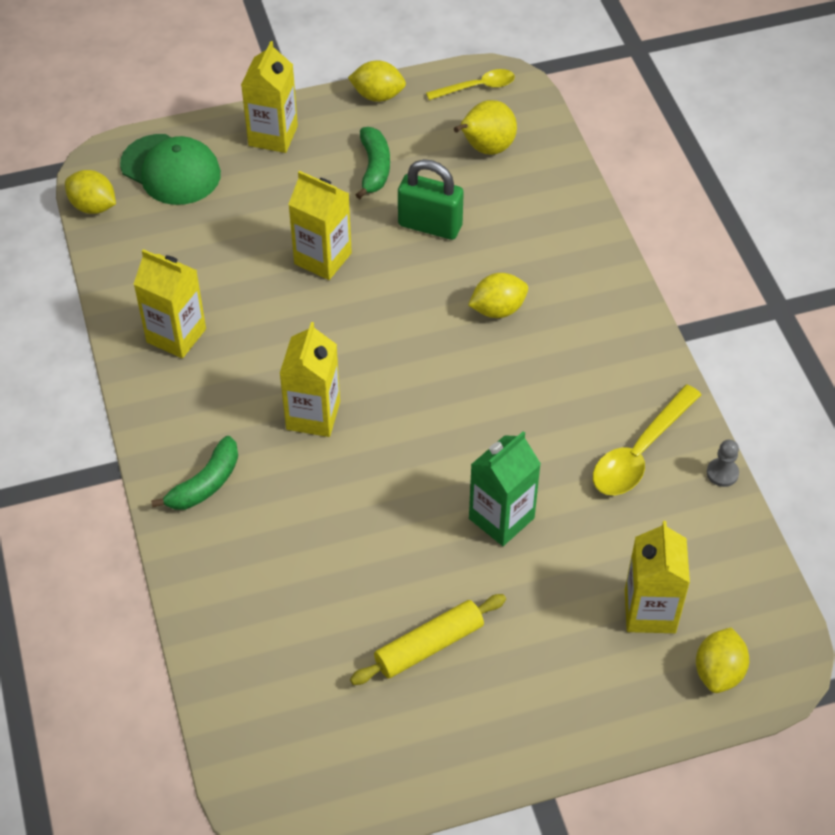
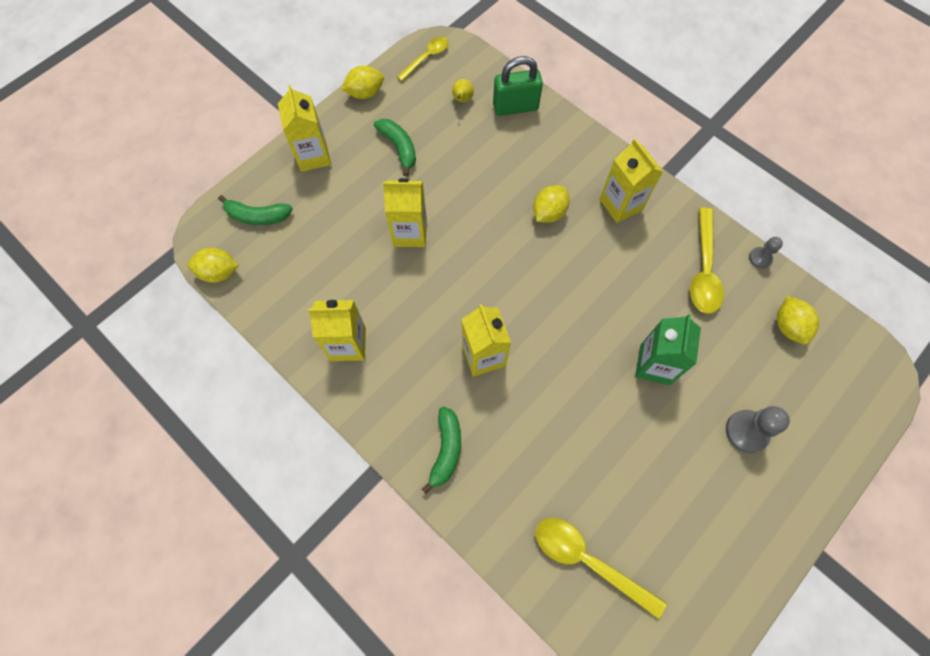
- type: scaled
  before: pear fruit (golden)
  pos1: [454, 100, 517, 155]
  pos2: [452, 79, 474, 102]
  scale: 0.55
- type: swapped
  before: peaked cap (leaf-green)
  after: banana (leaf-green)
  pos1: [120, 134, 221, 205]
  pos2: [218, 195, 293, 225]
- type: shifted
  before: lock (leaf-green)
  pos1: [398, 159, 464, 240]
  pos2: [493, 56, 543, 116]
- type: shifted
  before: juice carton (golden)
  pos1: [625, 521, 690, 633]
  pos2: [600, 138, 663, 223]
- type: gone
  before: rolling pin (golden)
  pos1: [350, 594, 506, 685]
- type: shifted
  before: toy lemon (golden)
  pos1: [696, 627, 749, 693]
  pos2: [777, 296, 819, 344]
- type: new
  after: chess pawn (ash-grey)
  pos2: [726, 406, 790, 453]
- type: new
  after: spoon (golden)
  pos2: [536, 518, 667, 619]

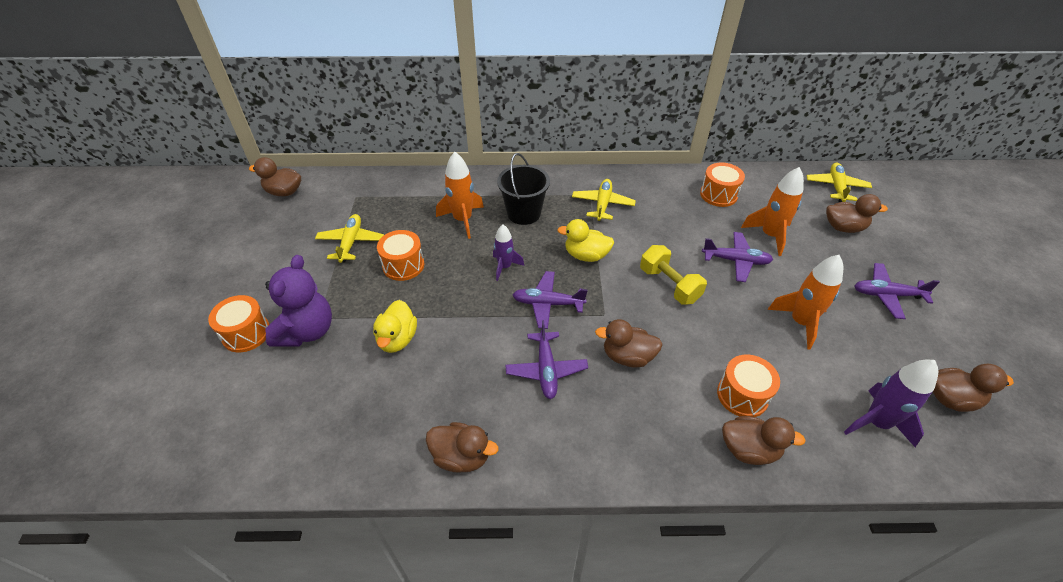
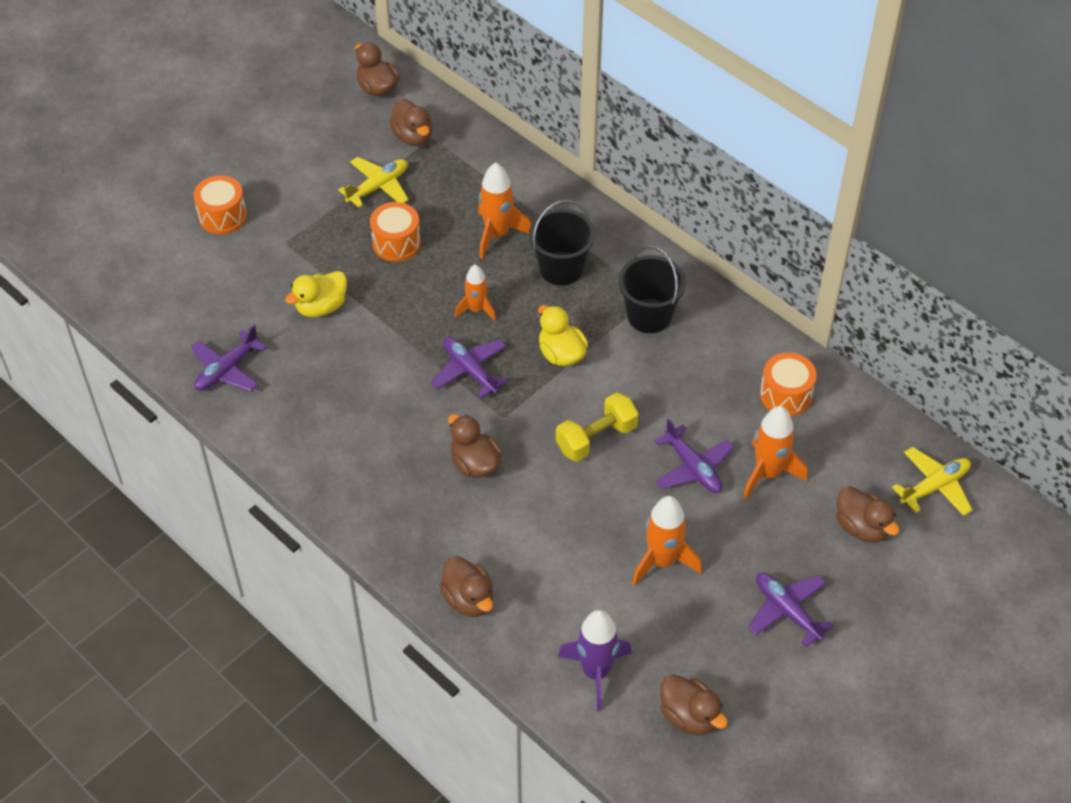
- type: swapped
  before: plane (golden)
  after: sand bucket (ebony)
  pos1: [572, 179, 636, 221]
  pos2: [618, 246, 686, 333]
- type: repainted
  before: toy rocket (violet)
  after: toy rocket (bright orange)
  pos1: [493, 225, 524, 281]
  pos2: [455, 265, 496, 321]
- type: rotated
  before: free weight (golden)
  pos1: [640, 245, 707, 305]
  pos2: [556, 392, 639, 462]
  turn: 45
- type: gone
  before: teddy bear (violet)
  pos1: [265, 255, 332, 347]
- type: shifted
  before: plane (violet)
  pos1: [506, 320, 588, 399]
  pos2: [191, 325, 267, 391]
- type: gone
  before: snare drum (bright orange)
  pos1: [717, 355, 780, 417]
- type: shifted
  before: duck (brown)
  pos1: [426, 422, 498, 473]
  pos2: [389, 99, 433, 146]

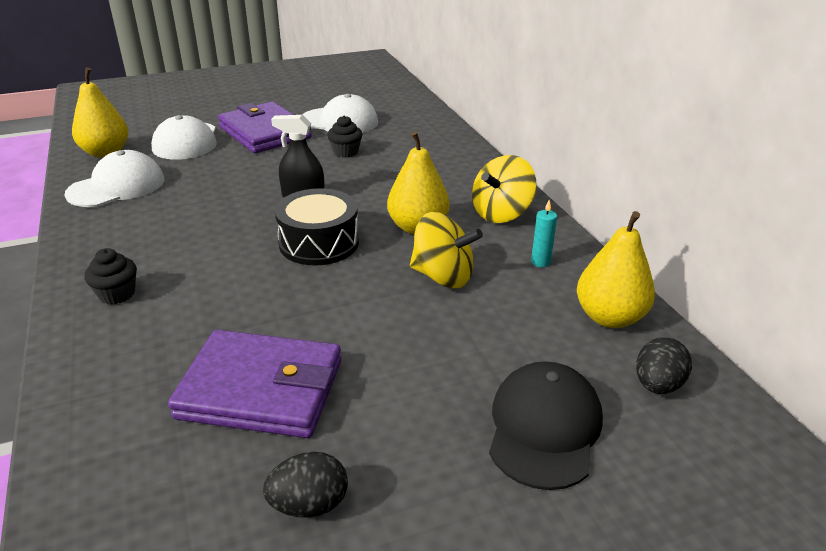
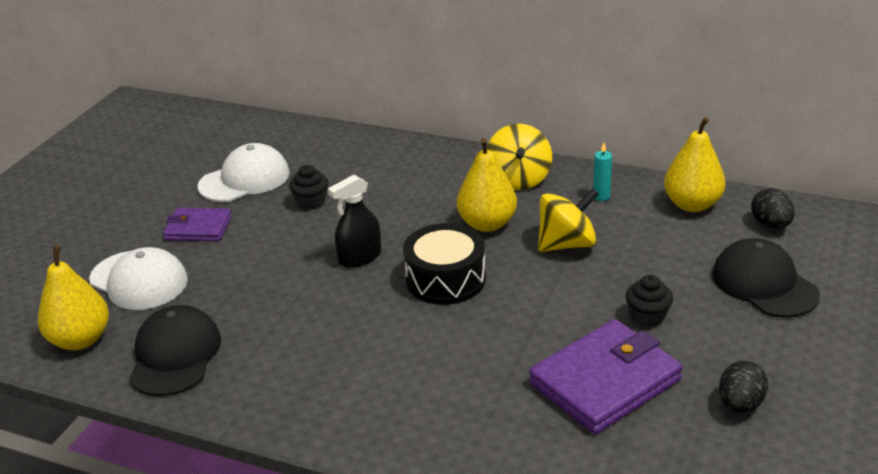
- type: scaled
  before: wallet (violet)
  pos1: [218, 102, 312, 153]
  pos2: [163, 208, 232, 241]
  scale: 0.58
- type: repainted
  before: peaked cap (pure white)
  after: peaked cap (ebony)
  pos1: [64, 150, 165, 207]
  pos2: [129, 305, 221, 396]
- type: shifted
  before: cupcake (ebony)
  pos1: [84, 248, 137, 305]
  pos2: [626, 275, 673, 327]

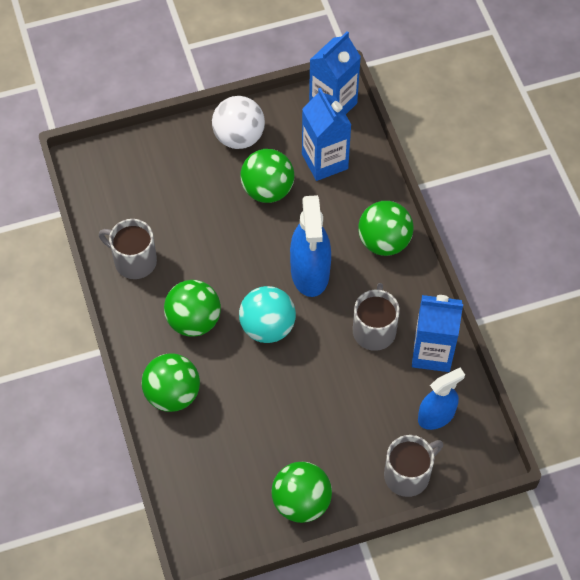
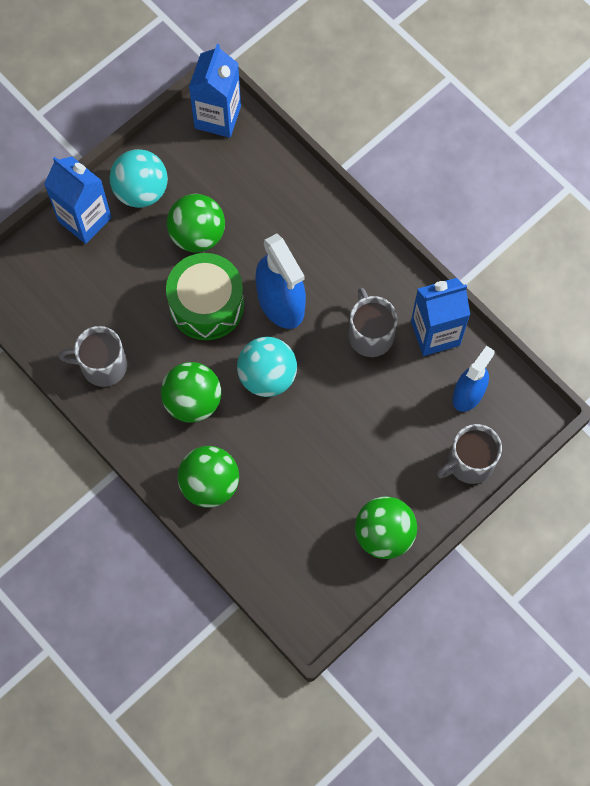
- type: shifted
  before: juice carton (blue)
  pos1: [302, 88, 351, 181]
  pos2: [44, 157, 112, 244]
- type: repainted
  before: ball (pure white)
  after: ball (turquoise)
  pos1: [212, 96, 265, 149]
  pos2: [109, 149, 168, 208]
- type: gone
  before: ball (leaf-green)
  pos1: [358, 201, 413, 256]
- type: rotated
  before: tea mug (ash-grey)
  pos1: [384, 435, 443, 497]
  pos2: [437, 424, 502, 484]
  turn: -150
- type: new
  after: snare drum (leaf-green)
  pos2: [166, 253, 244, 340]

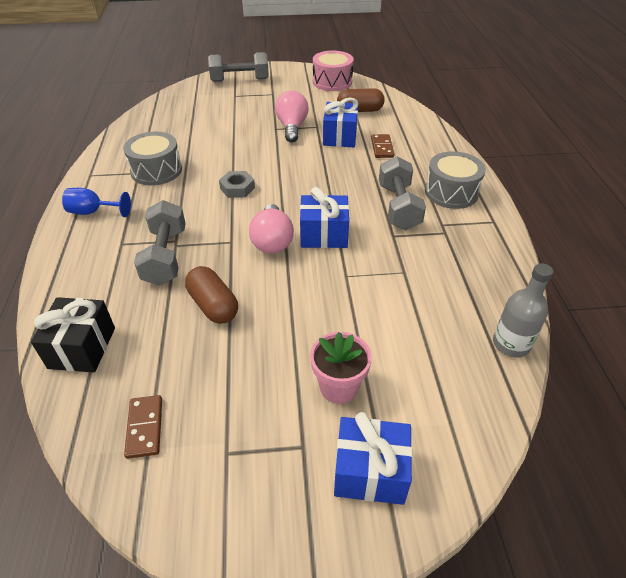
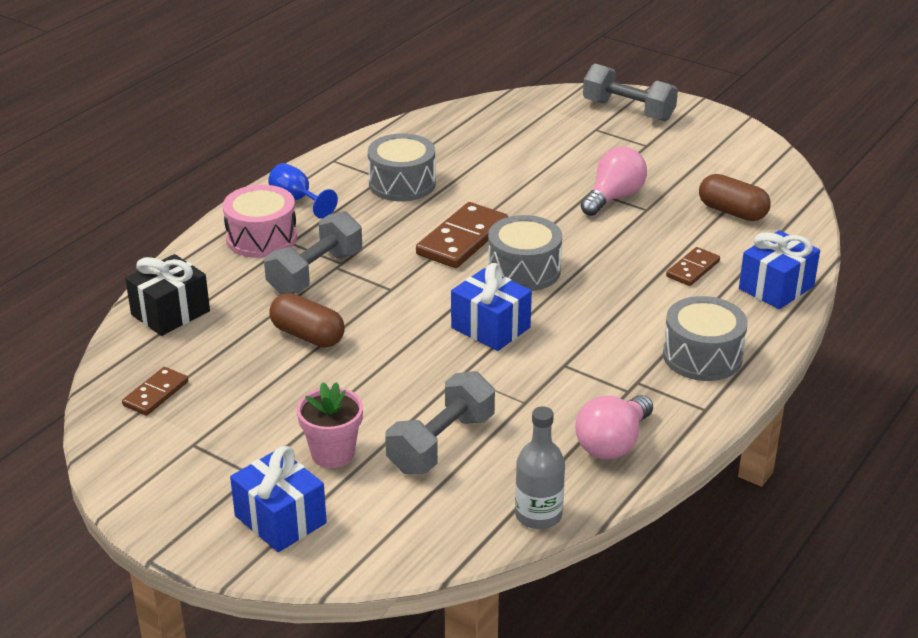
- type: shifted
  before: snare drum (rose-pink)
  pos1: [313, 51, 354, 91]
  pos2: [223, 185, 297, 258]
- type: shifted
  before: gift (blue)
  pos1: [323, 98, 359, 147]
  pos2: [739, 230, 820, 309]
- type: shifted
  before: free weight (ash-grey)
  pos1: [379, 156, 426, 230]
  pos2: [385, 371, 495, 474]
- type: swapped
  before: hexagon nut (ash-grey)
  after: domino piece (brown)
  pos1: [219, 171, 255, 198]
  pos2: [416, 202, 508, 268]
- type: shifted
  before: bulb (rose-pink)
  pos1: [249, 204, 294, 254]
  pos2: [575, 395, 653, 459]
- type: rotated
  before: pill (brown)
  pos1: [185, 266, 238, 324]
  pos2: [269, 293, 345, 348]
  turn: -60
- type: new
  after: snare drum (ash-grey)
  pos2: [488, 215, 562, 291]

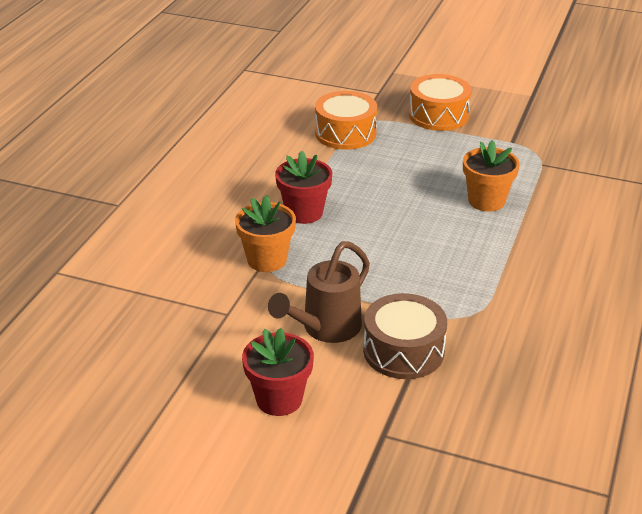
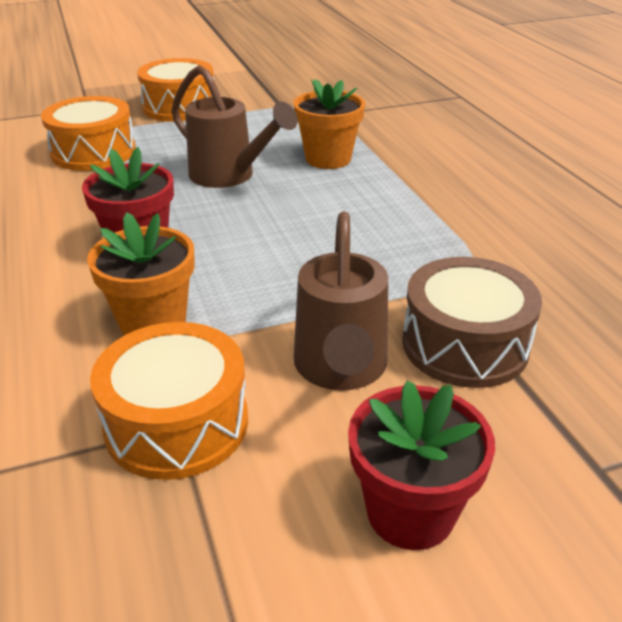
- type: new
  after: watering can (brown)
  pos2: [171, 65, 298, 188]
- type: new
  after: snare drum (bright orange)
  pos2: [90, 322, 248, 480]

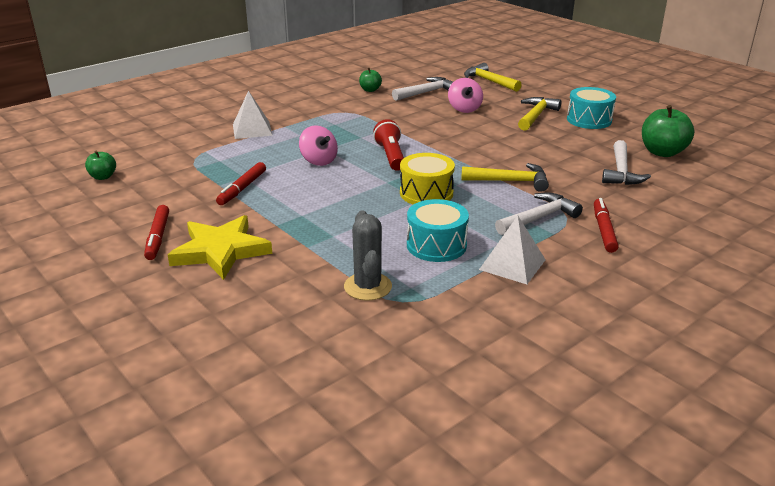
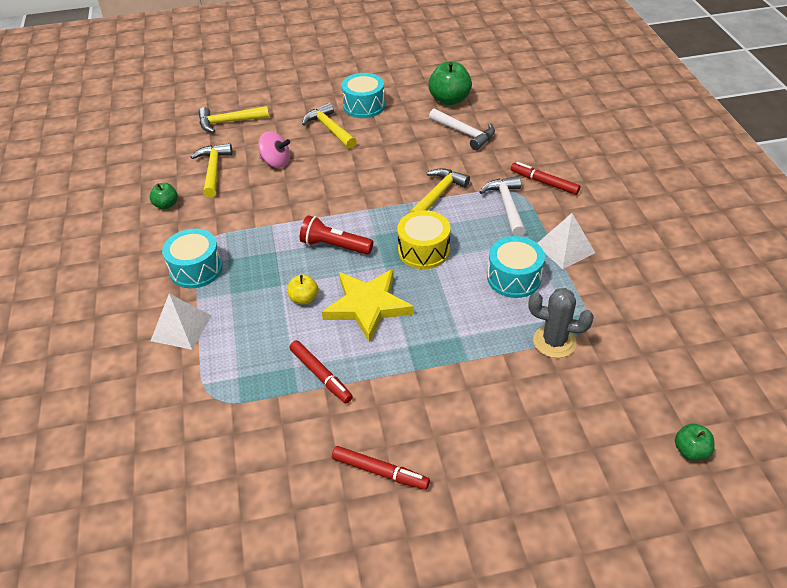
- type: repainted
  before: hammer (pure white)
  after: hammer (golden)
  pos1: [392, 77, 453, 101]
  pos2: [191, 143, 233, 198]
- type: swapped
  before: spinning top (rose-pink)
  after: apple fruit (golden)
  pos1: [299, 125, 338, 166]
  pos2: [288, 274, 319, 305]
- type: shifted
  before: apple fruit (leaf-green)
  pos1: [85, 151, 116, 180]
  pos2: [675, 424, 715, 460]
- type: shifted
  before: star (golden)
  pos1: [168, 215, 272, 280]
  pos2: [322, 269, 414, 343]
- type: new
  after: snare drum (turquoise)
  pos2: [162, 229, 223, 288]

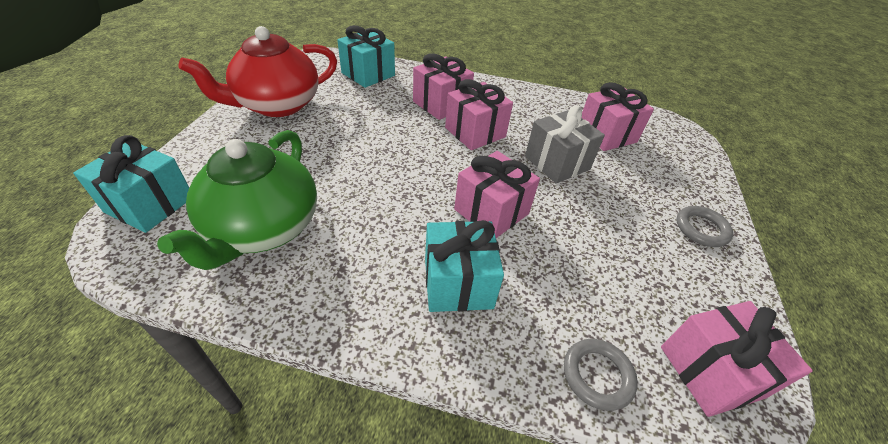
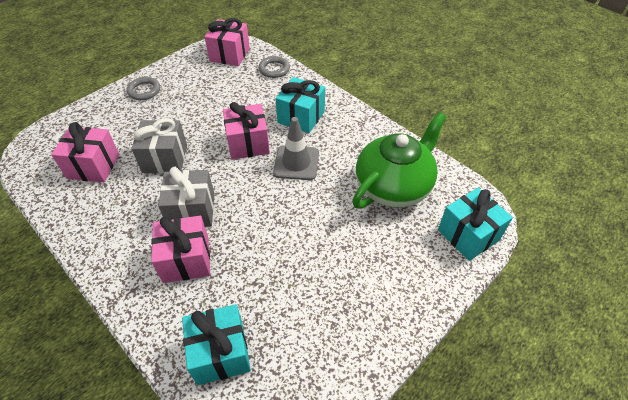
- type: gone
  before: teapot (red)
  pos1: [179, 26, 337, 117]
- type: repainted
  before: gift (rose-pink)
  after: gift (ash-grey)
  pos1: [445, 79, 513, 150]
  pos2: [158, 167, 215, 227]
- type: new
  after: safety cone (ash-grey)
  pos2: [273, 117, 319, 180]

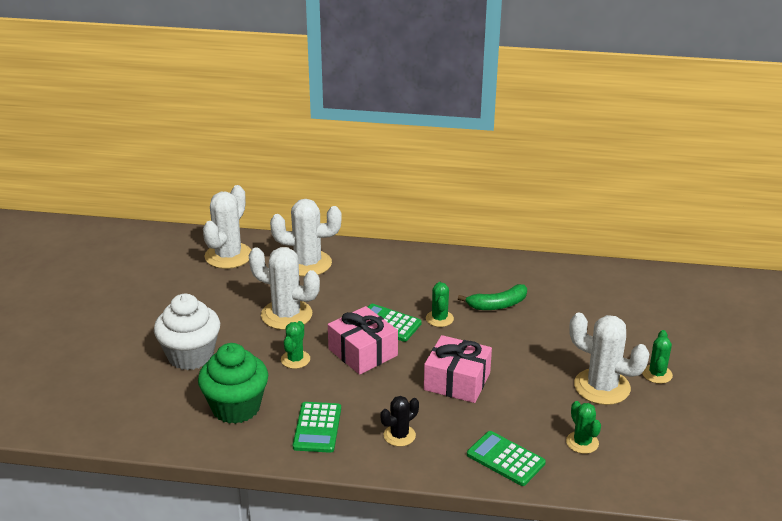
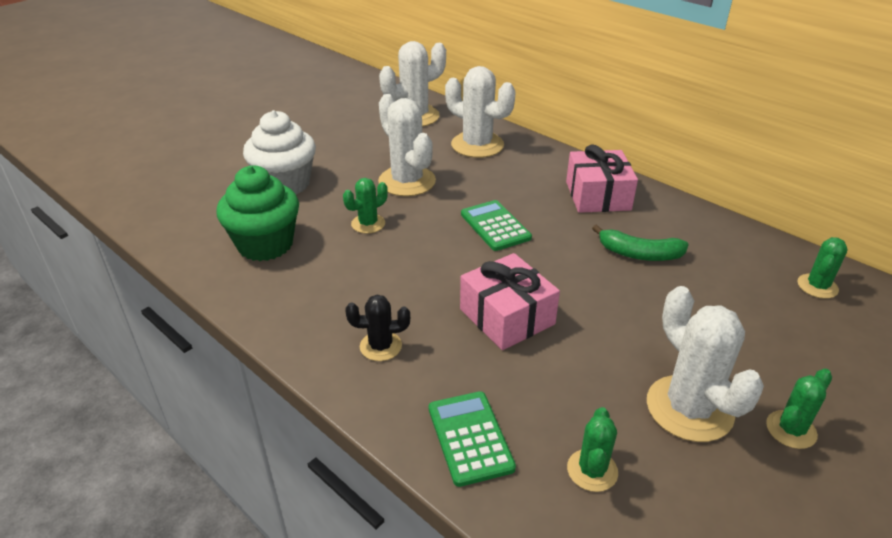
- type: shifted
  before: cactus (leaf-green)
  pos1: [426, 282, 454, 327]
  pos2: [798, 237, 848, 299]
- type: shifted
  before: gift (rose-pink)
  pos1: [328, 306, 398, 375]
  pos2: [566, 145, 638, 213]
- type: gone
  before: calculator (leaf-green)
  pos1: [293, 402, 341, 453]

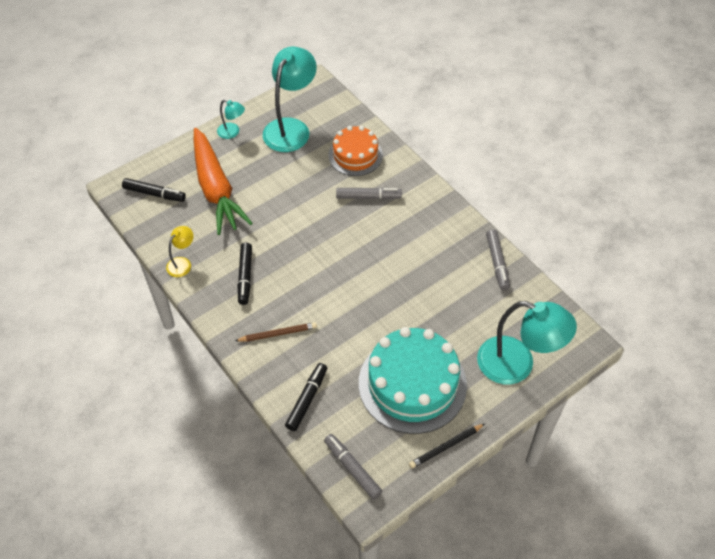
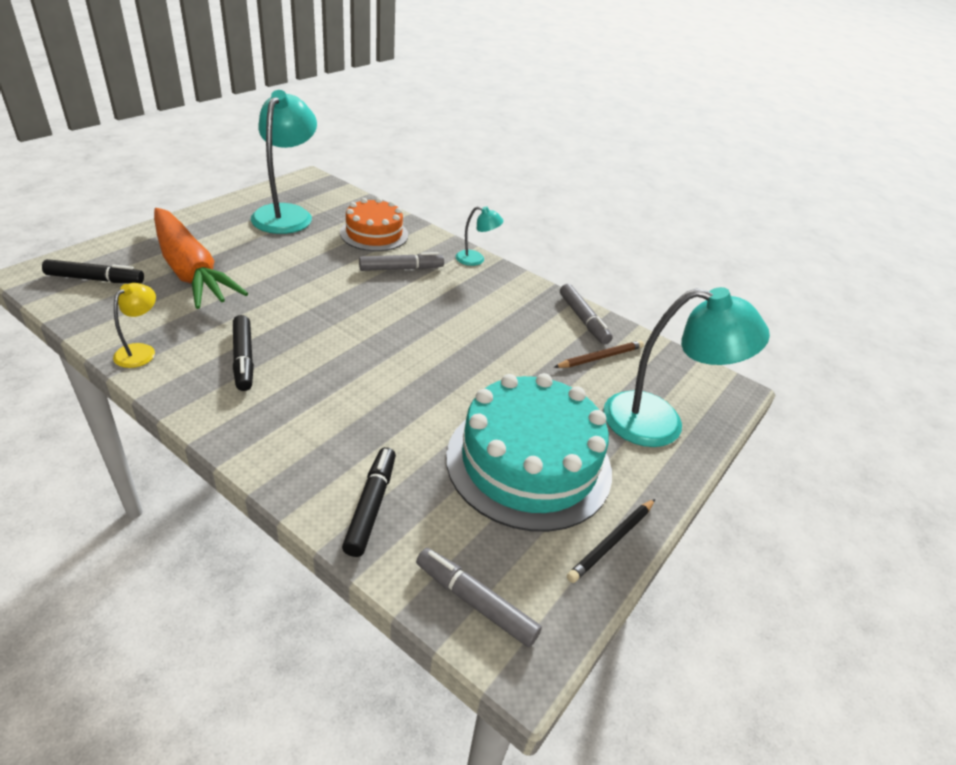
- type: shifted
  before: lamp (turquoise)
  pos1: [217, 100, 245, 139]
  pos2: [455, 206, 503, 266]
- type: shifted
  before: wooden pencil (brown)
  pos1: [235, 322, 317, 342]
  pos2: [554, 340, 644, 368]

